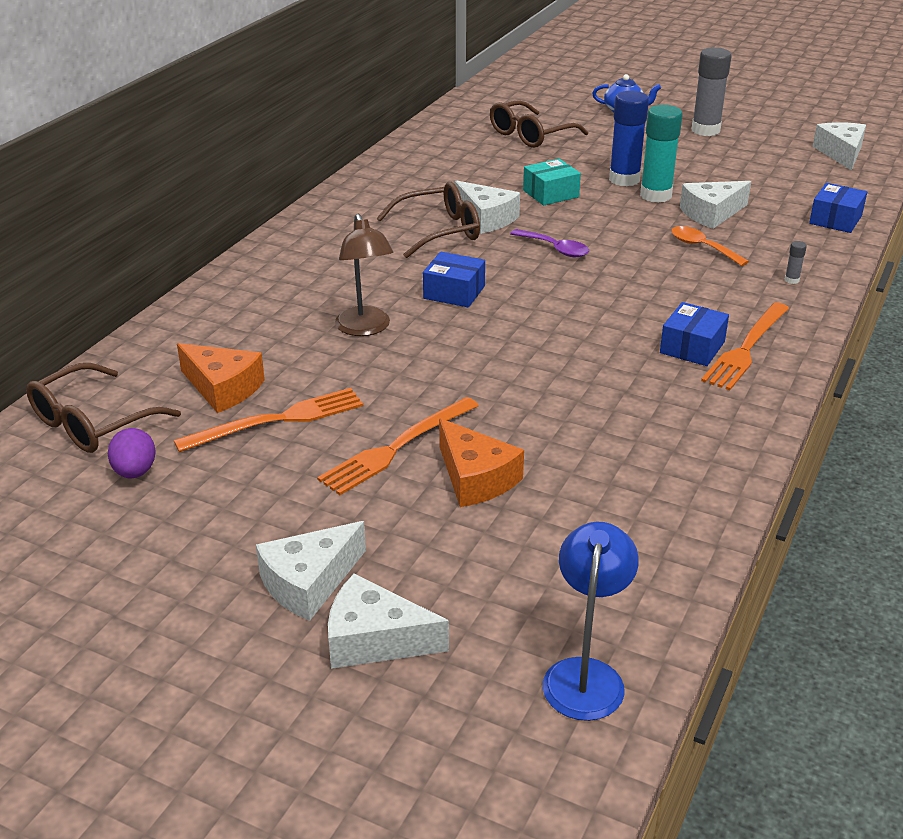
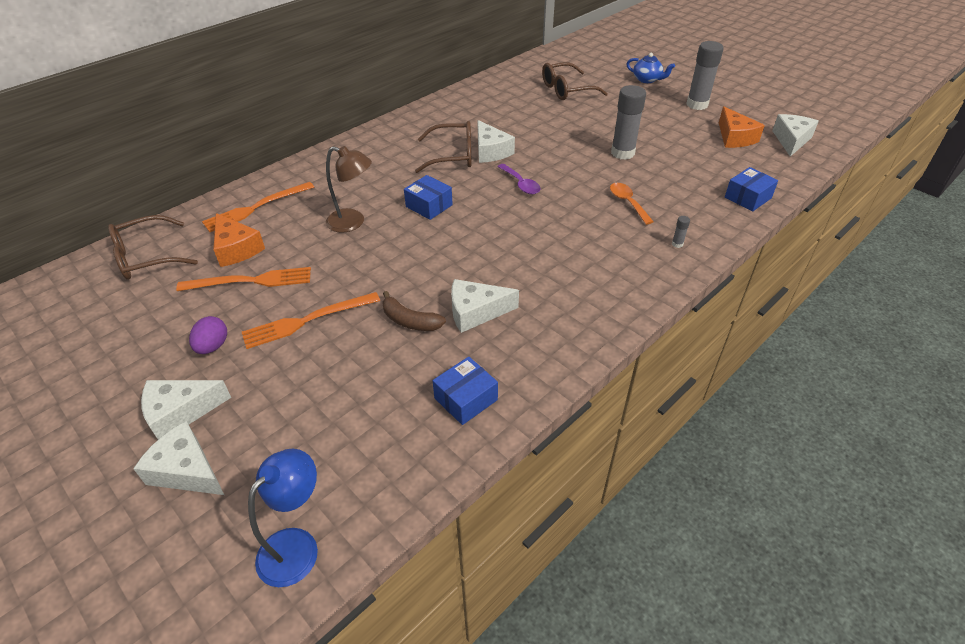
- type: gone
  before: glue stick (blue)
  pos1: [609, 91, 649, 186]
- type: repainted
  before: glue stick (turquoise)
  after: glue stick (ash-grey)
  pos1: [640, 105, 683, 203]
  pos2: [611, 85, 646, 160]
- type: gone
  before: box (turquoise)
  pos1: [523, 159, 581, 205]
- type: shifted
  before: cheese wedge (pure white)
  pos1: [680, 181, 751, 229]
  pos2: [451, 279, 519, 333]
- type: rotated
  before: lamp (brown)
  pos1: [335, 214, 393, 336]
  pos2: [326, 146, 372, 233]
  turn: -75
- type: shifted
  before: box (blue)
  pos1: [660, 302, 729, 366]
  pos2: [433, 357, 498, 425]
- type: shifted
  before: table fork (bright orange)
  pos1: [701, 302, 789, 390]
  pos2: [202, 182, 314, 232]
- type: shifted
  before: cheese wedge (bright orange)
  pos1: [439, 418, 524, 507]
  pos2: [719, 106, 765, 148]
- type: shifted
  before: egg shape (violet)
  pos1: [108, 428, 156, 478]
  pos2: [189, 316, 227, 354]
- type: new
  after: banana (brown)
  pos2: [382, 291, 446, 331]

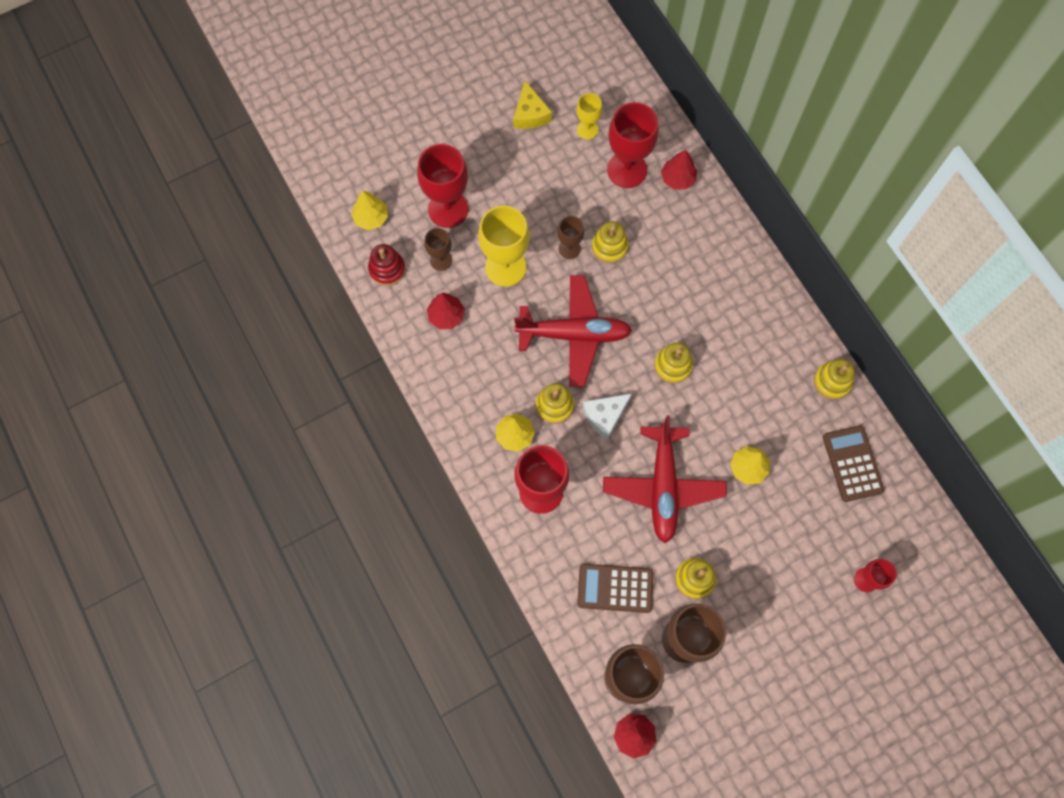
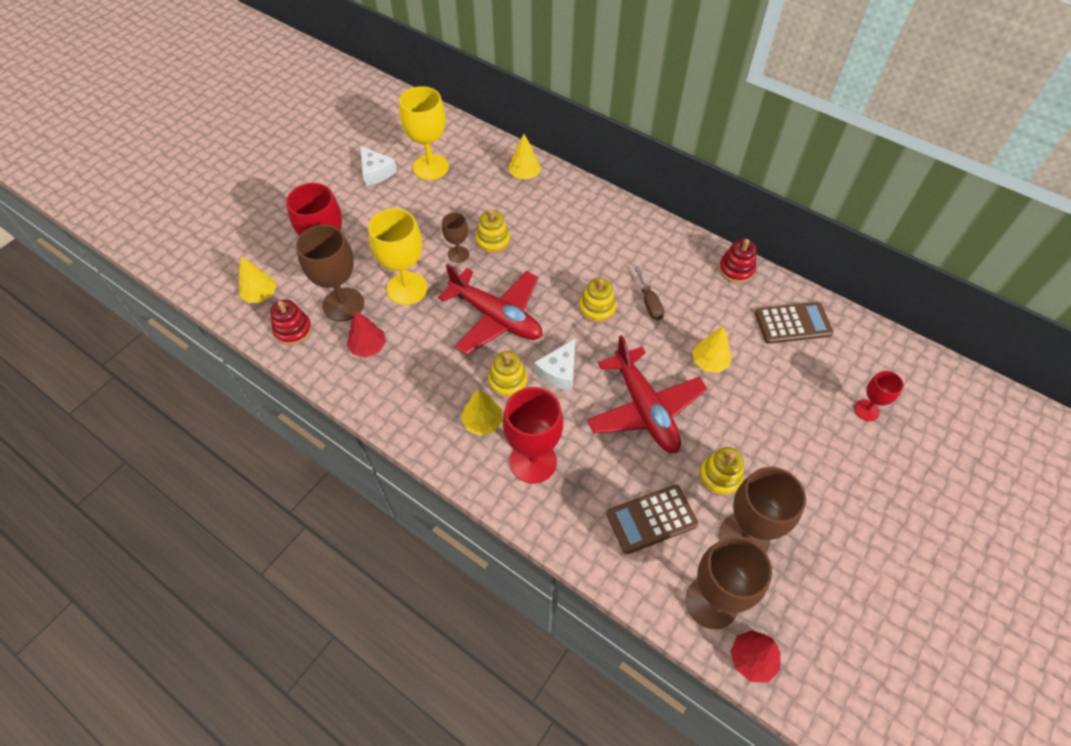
- type: repainted
  before: cheese wedge (golden)
  after: cheese wedge (pure white)
  pos1: [513, 81, 552, 129]
  pos2: [360, 146, 397, 186]
- type: scaled
  before: chalice (golden)
  pos1: [576, 93, 602, 139]
  pos2: [399, 86, 449, 180]
  scale: 1.84
- type: gone
  before: chalice (red)
  pos1: [607, 102, 659, 188]
- type: repainted
  before: tree (red)
  after: tree (golden)
  pos1: [661, 150, 697, 190]
  pos2: [508, 134, 541, 180]
- type: scaled
  before: chalice (brown)
  pos1: [424, 228, 452, 271]
  pos2: [296, 225, 364, 321]
  scale: 1.84
- type: rotated
  before: plane (red)
  pos1: [514, 275, 632, 387]
  pos2: [438, 264, 542, 355]
  turn: 60
- type: repainted
  before: stacking toy (golden)
  after: stacking toy (red)
  pos1: [814, 359, 855, 400]
  pos2: [719, 239, 757, 283]
- type: rotated
  before: calculator (brown)
  pos1: [823, 425, 884, 502]
  pos2: [755, 302, 833, 344]
  turn: 120
- type: new
  after: hand screwdriver (brown)
  pos2: [634, 267, 664, 320]

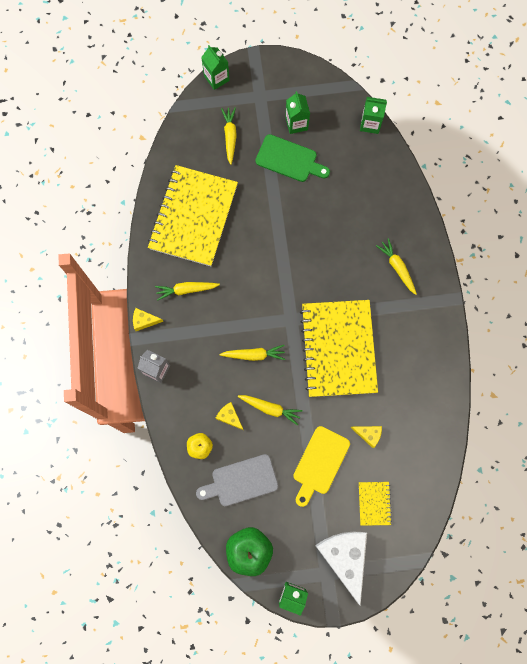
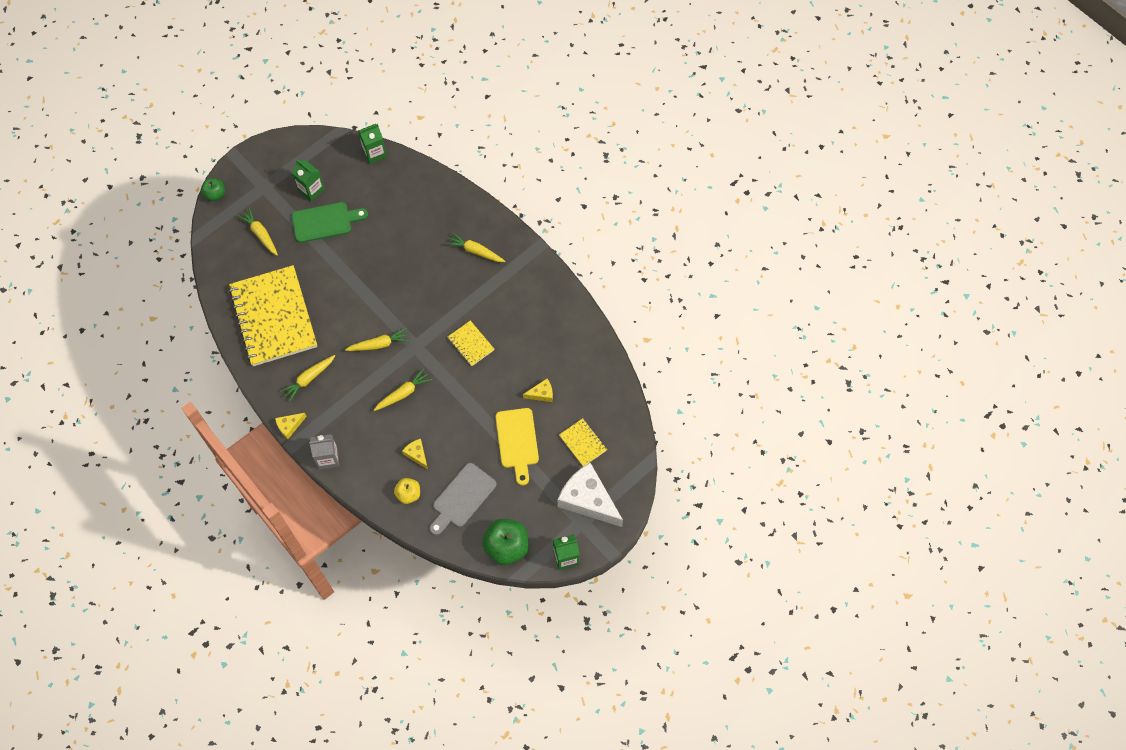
- type: swapped
  before: juice carton (leaf-green)
  after: apple fruit (leaf-green)
  pos1: [201, 45, 230, 90]
  pos2: [201, 178, 225, 201]
- type: scaled
  before: exercise book (golden)
  pos1: [300, 300, 378, 397]
  pos2: [448, 320, 494, 366]
  scale: 0.43
- type: shifted
  before: toy carrot (golden)
  pos1: [238, 395, 303, 425]
  pos2: [345, 328, 410, 351]
- type: rotated
  before: cheese wedge (golden)
  pos1: [216, 402, 243, 430]
  pos2: [402, 439, 428, 469]
  turn: 45

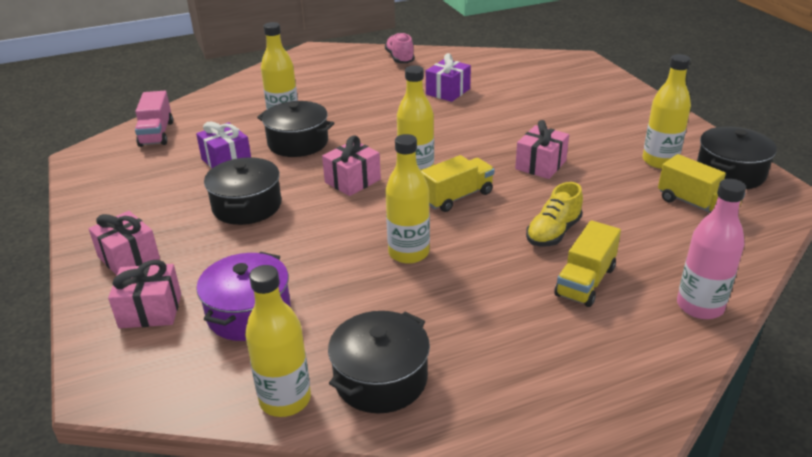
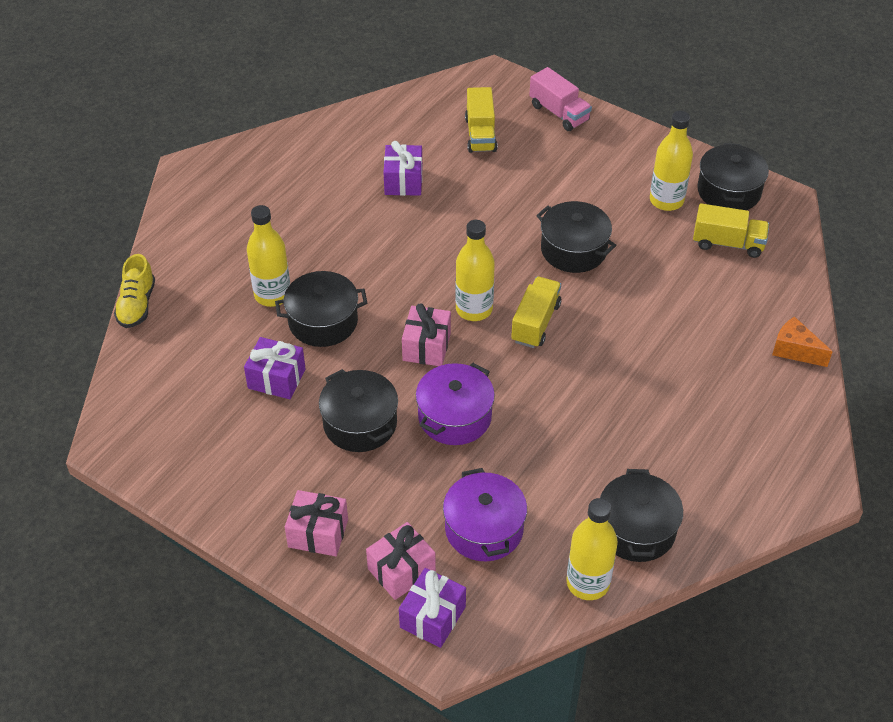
- type: gone
  before: shoe (rose-pink)
  pos1: [385, 33, 415, 63]
- type: shifted
  before: truck (rose-pink)
  pos1: [135, 91, 173, 147]
  pos2: [529, 67, 592, 131]
- type: swapped
  before: gift (rose-pink)
  after: pot (ebony)
  pos1: [515, 120, 569, 179]
  pos2: [536, 201, 616, 273]
- type: gone
  before: bottle (golden)
  pos1: [385, 134, 430, 264]
- type: swapped
  before: bottle (rose-pink)
  after: cheese wedge (bright orange)
  pos1: [677, 179, 746, 319]
  pos2: [772, 316, 833, 367]
- type: shifted
  before: shoe (golden)
  pos1: [526, 182, 583, 246]
  pos2: [114, 254, 155, 328]
- type: shifted
  before: truck (golden)
  pos1: [554, 220, 621, 307]
  pos2: [465, 87, 497, 153]
- type: new
  after: pot (violet)
  pos2: [416, 363, 495, 445]
- type: new
  after: gift (violet)
  pos2: [399, 568, 466, 648]

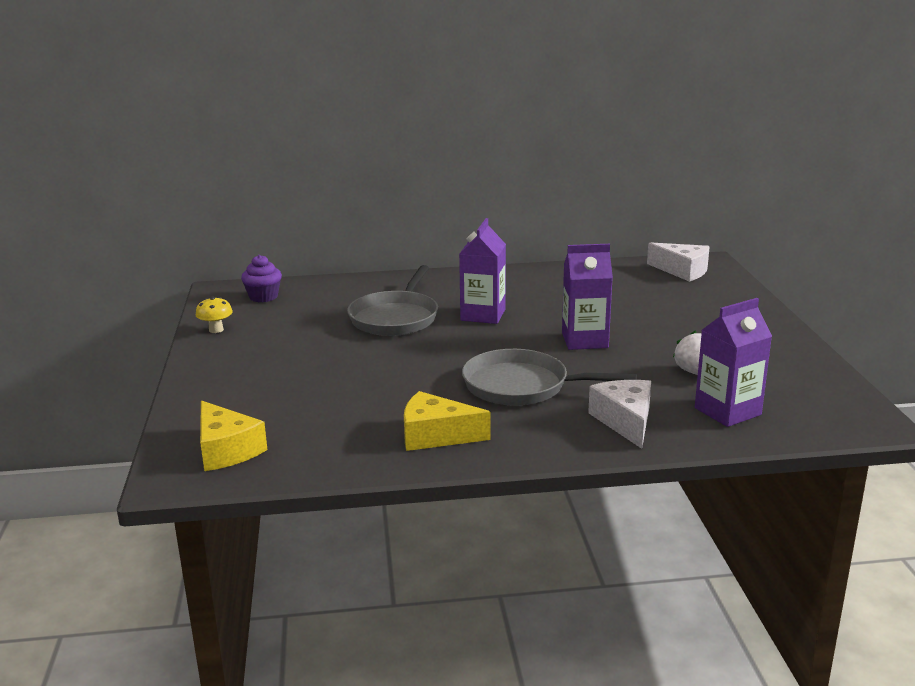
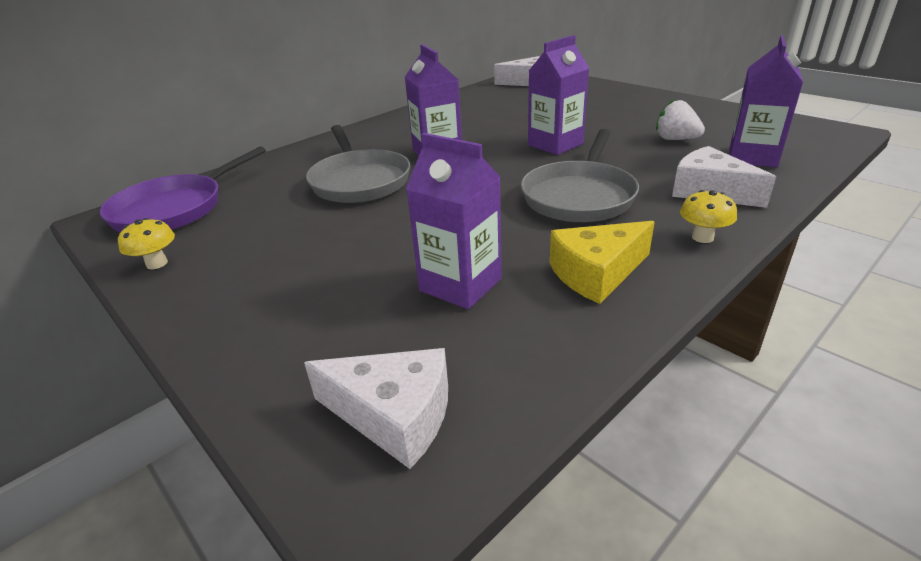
- type: swapped
  before: cupcake (violet)
  after: pan (violet)
  pos1: [241, 255, 282, 302]
  pos2: [100, 146, 266, 232]
- type: rotated
  before: pan (ash-grey)
  pos1: [462, 349, 637, 406]
  pos2: [521, 129, 639, 222]
  turn: -45
- type: repainted
  before: cheese wedge (golden)
  after: cheese wedge (pure white)
  pos1: [200, 400, 268, 471]
  pos2: [304, 348, 448, 469]
- type: new
  after: juice carton (violet)
  pos2: [406, 133, 502, 309]
- type: new
  after: fungus (golden)
  pos2: [680, 190, 737, 243]

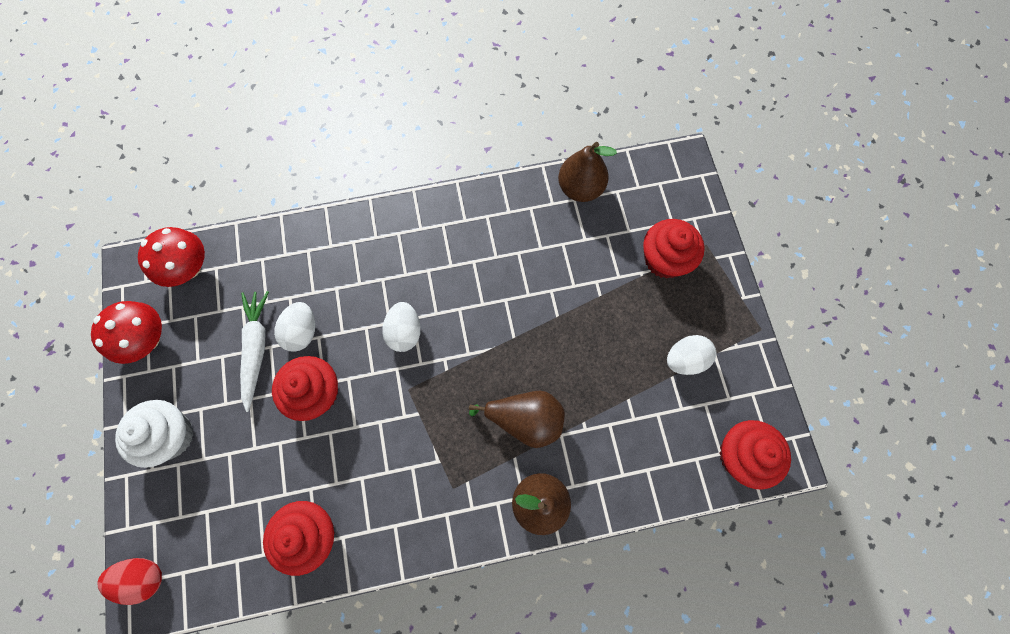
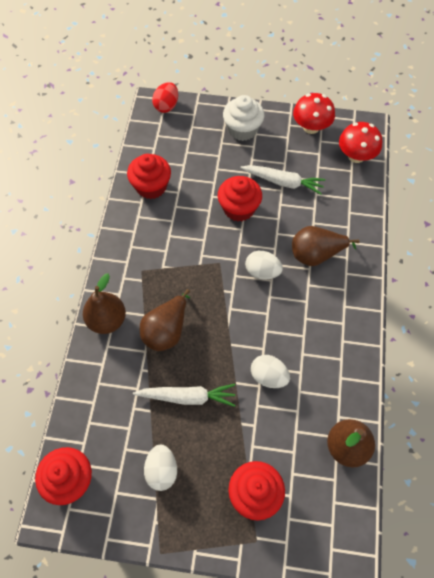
- type: shifted
  before: egg shape (pure white)
  pos1: [274, 302, 315, 352]
  pos2: [251, 355, 290, 388]
- type: new
  after: pear fruit (brown)
  pos2: [292, 226, 360, 266]
- type: new
  after: toy carrot (pure white)
  pos2: [133, 384, 235, 407]

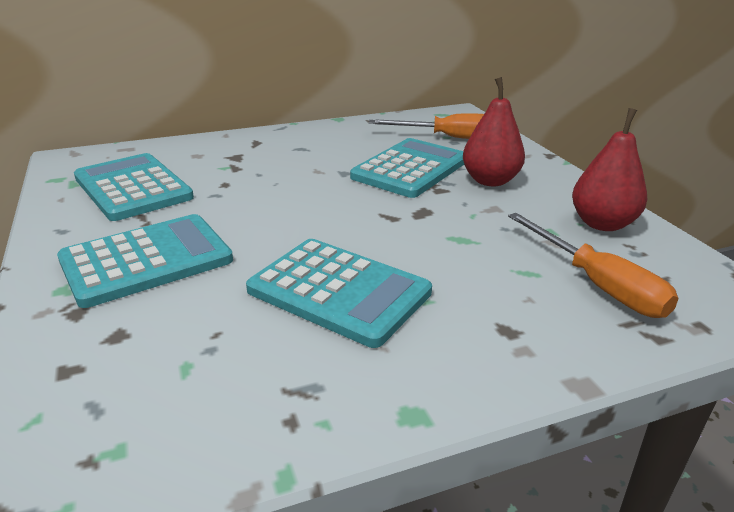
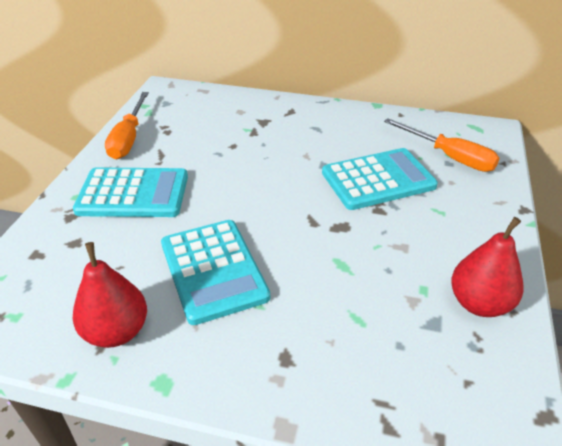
- type: shifted
  before: pear fruit (red)
  pos1: [463, 77, 525, 186]
  pos2: [73, 242, 147, 348]
- type: gone
  before: calculator (turquoise)
  pos1: [74, 153, 194, 221]
- type: shifted
  before: hand screwdriver (bright orange)
  pos1: [508, 213, 679, 318]
  pos2: [105, 92, 149, 159]

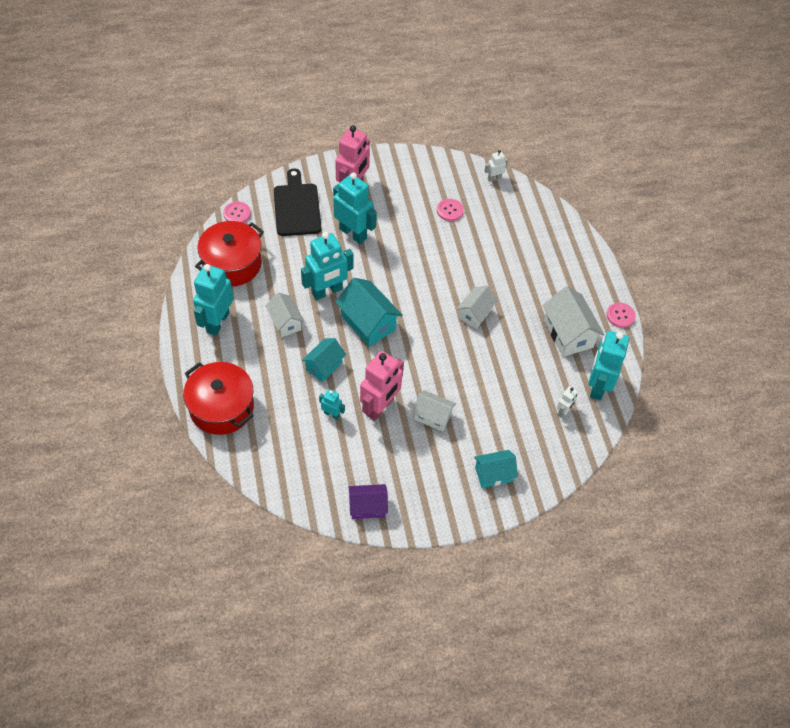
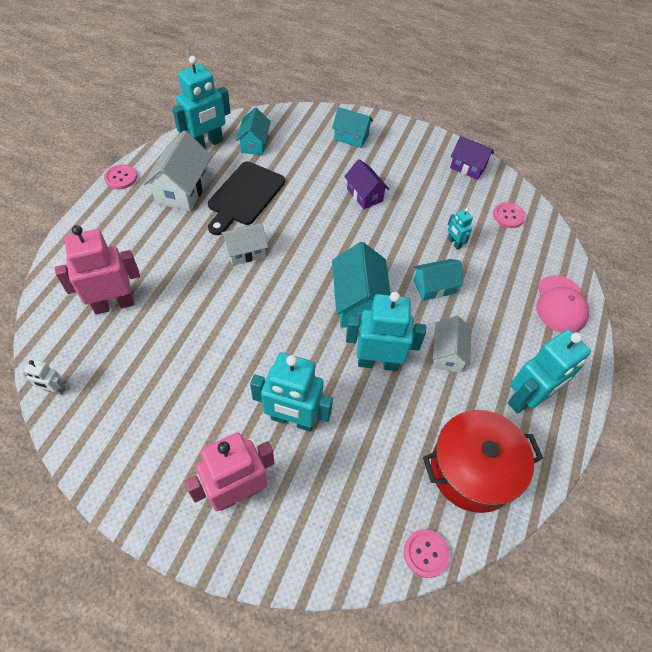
- type: shifted
  before: chopping board (ebony)
  pos1: [274, 168, 321, 236]
  pos2: [208, 161, 285, 235]
- type: rotated
  before: robot figure (turquoise)
  pos1: [333, 172, 377, 244]
  pos2: [250, 353, 333, 432]
  turn: -60
- type: shifted
  before: shirt button (rose-pink)
  pos1: [437, 199, 464, 221]
  pos2: [493, 202, 526, 228]
- type: shifted
  before: robot figure (rose-pink)
  pos1: [360, 351, 404, 421]
  pos2: [55, 225, 140, 315]
- type: swapped
  before: pot (red)
  after: peaked cap (rose-pink)
  pos1: [183, 362, 254, 435]
  pos2: [536, 276, 589, 333]
- type: swapped
  before: robot figure (pure white)
  after: house (turquoise)
  pos1: [557, 386, 578, 418]
  pos2: [236, 107, 271, 155]
- type: repainted
  before: house (pure white)
  after: house (violet)
  pos1: [412, 390, 456, 432]
  pos2: [344, 159, 389, 209]

